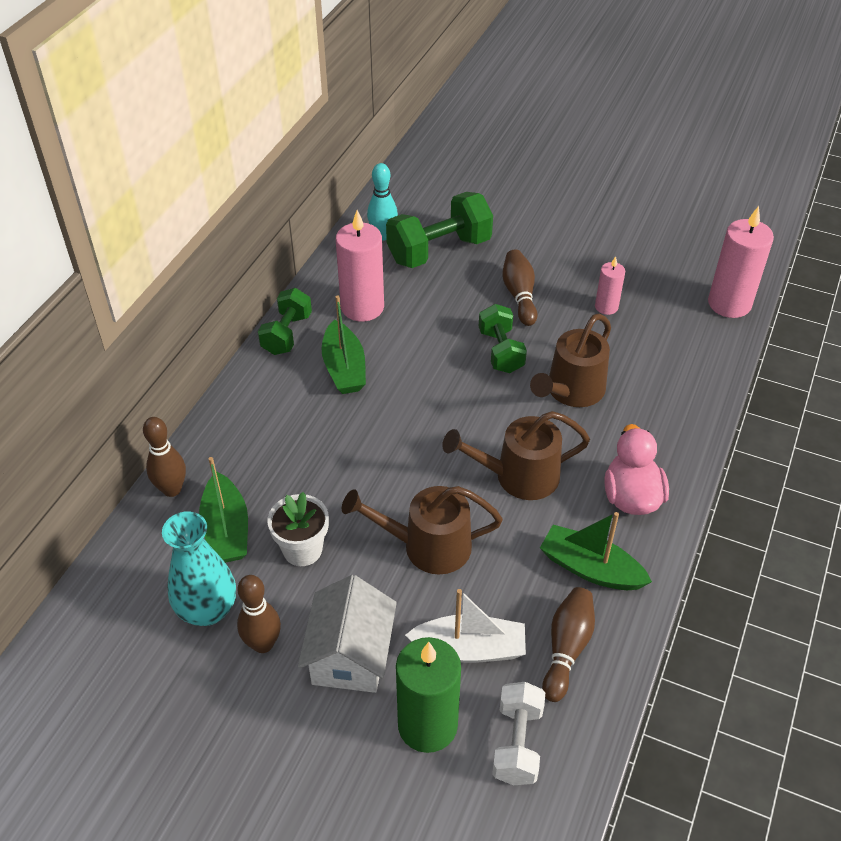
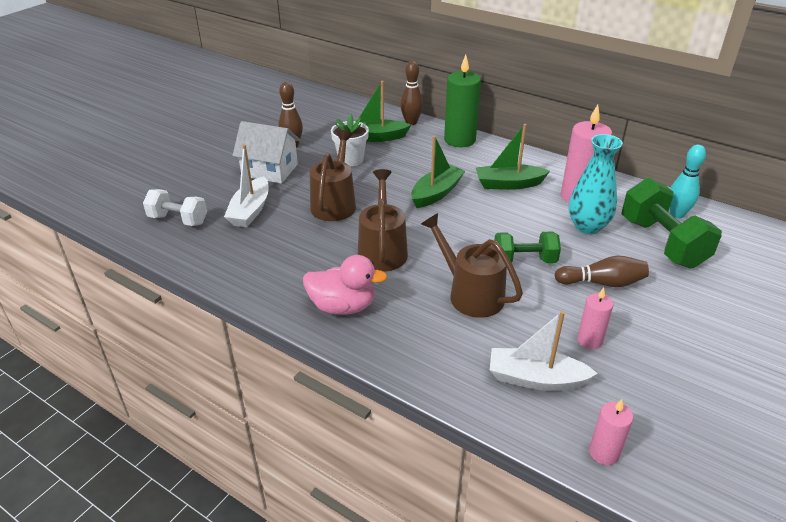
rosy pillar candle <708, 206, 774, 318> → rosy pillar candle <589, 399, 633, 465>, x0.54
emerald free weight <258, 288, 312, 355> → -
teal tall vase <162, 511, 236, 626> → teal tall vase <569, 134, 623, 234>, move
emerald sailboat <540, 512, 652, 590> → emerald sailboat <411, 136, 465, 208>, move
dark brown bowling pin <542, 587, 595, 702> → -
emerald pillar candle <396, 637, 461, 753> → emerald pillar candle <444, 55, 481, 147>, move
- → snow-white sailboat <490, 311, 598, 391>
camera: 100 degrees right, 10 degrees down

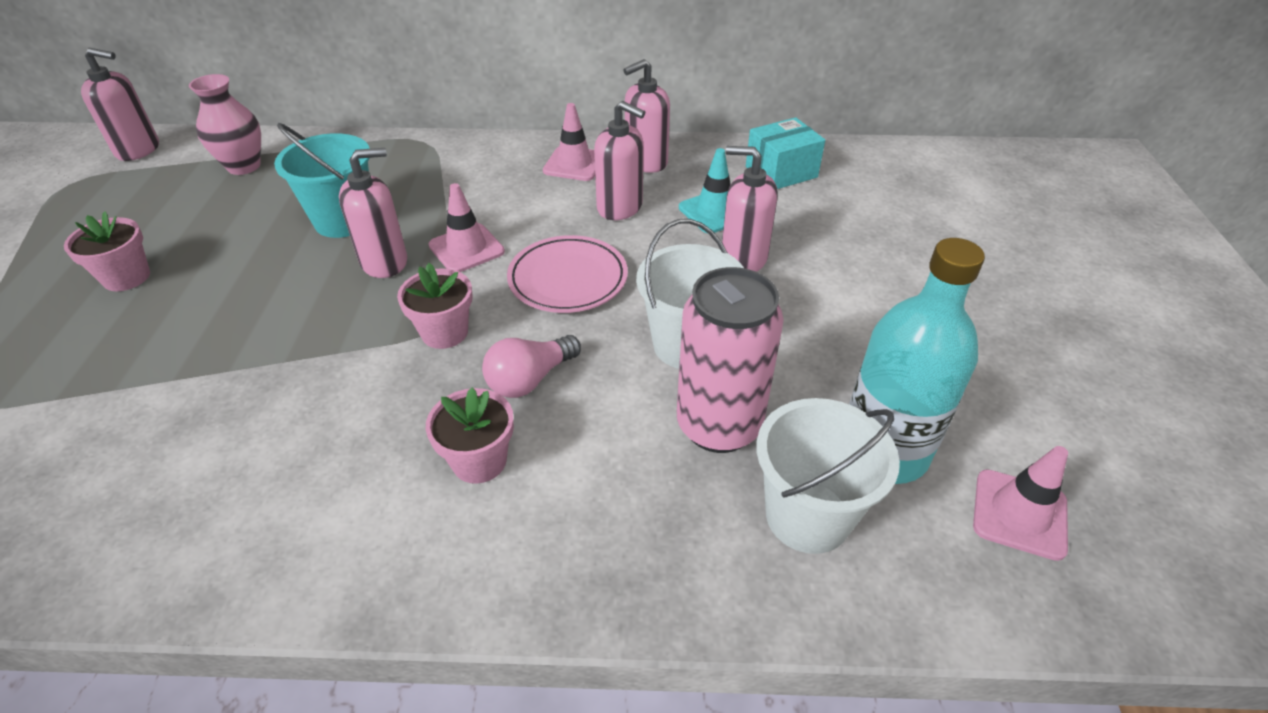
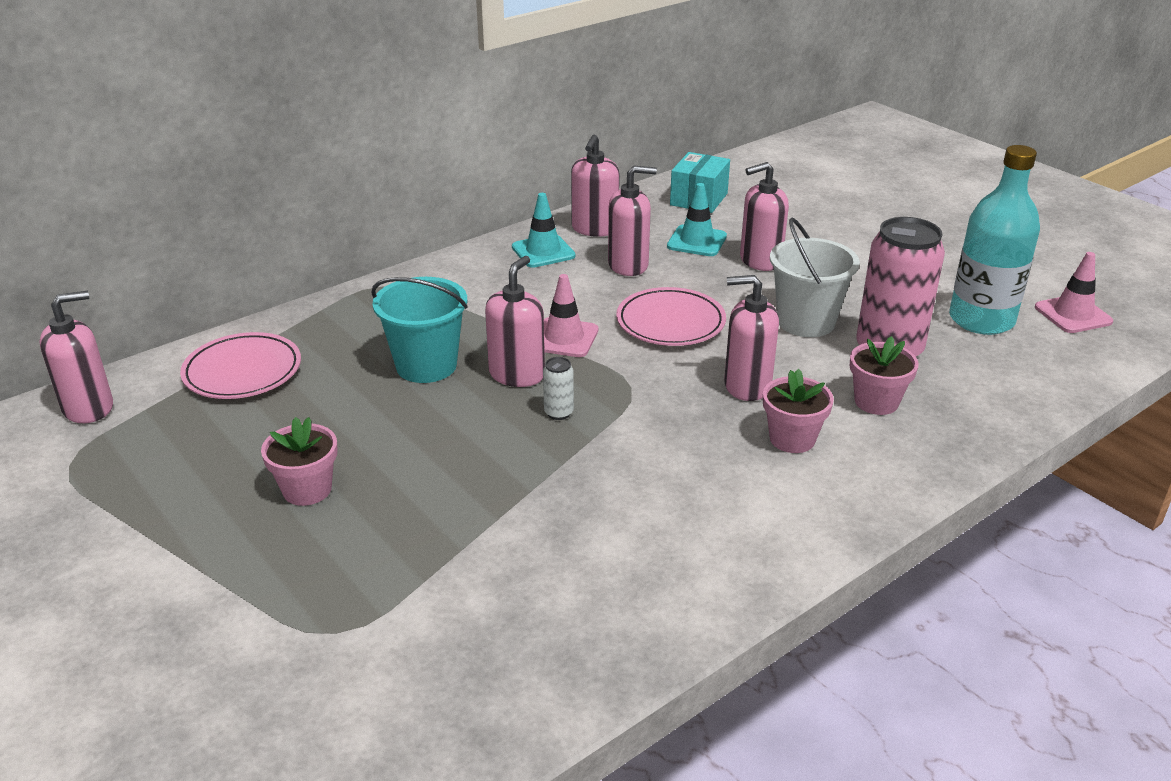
rosy tall vase <189, 74, 261, 175> → rosy flat dish <180, 332, 301, 399>
rosy traffic cone <543, 103, 595, 181> → teal traffic cone <512, 193, 576, 268>
rosy potted plant <397, 263, 473, 349> → rosy potted plant <850, 336, 919, 415>, move
rosy bulb <482, 335, 581, 398> → rosy pump bottle <724, 275, 779, 401>
snow-white bucket <756, 398, 900, 554> → -
- → snow-white can <543, 357, 574, 420>
camera: 40 degrees left, 10 degrees down

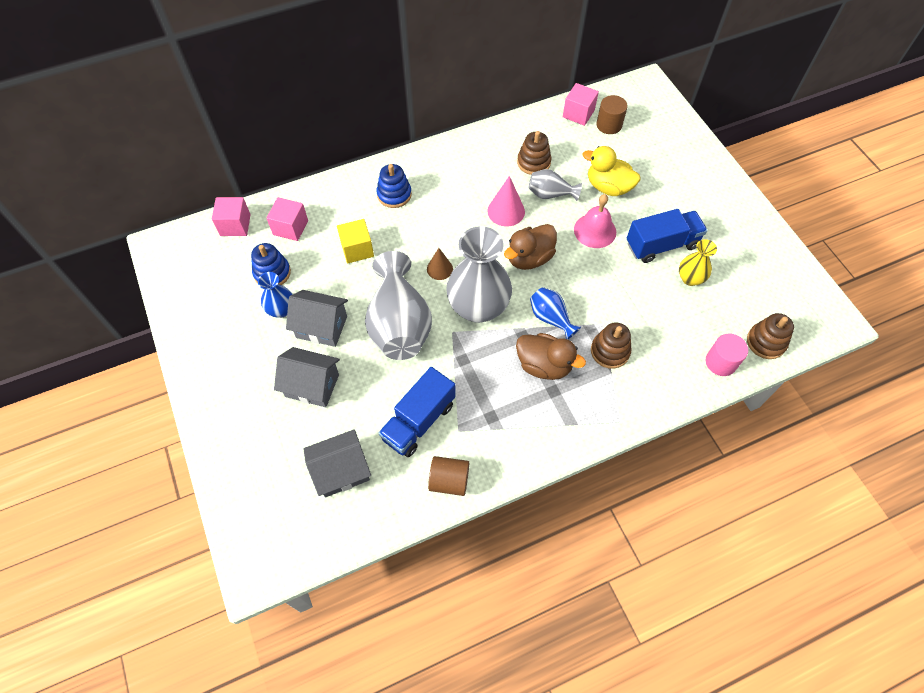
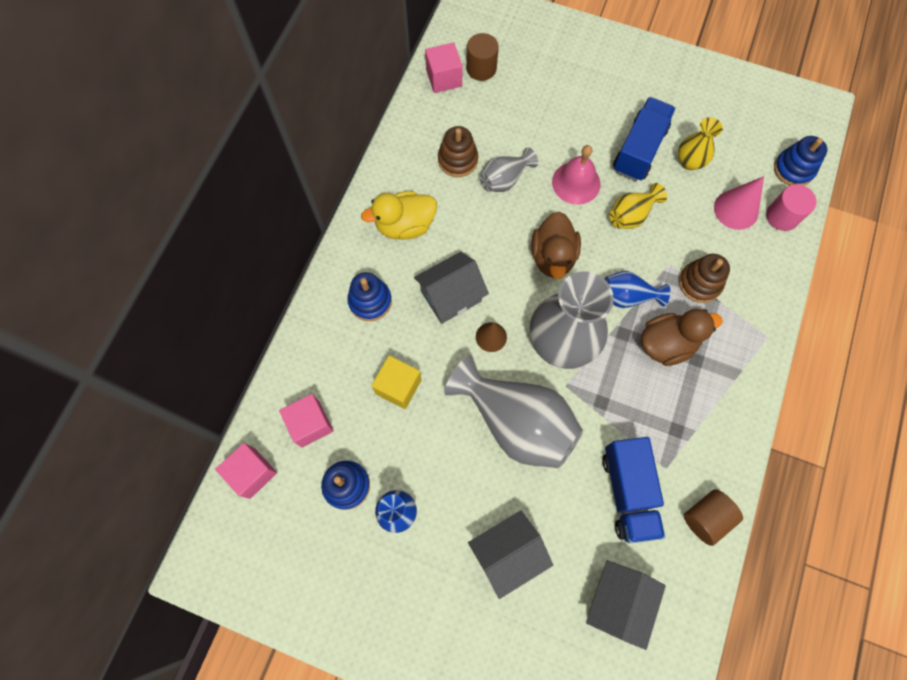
bright yellow duck <583, 146, 640, 196> → bright yellow duck <361, 191, 437, 240>, move
rosy cone shape <488, 176, 525, 227> → rosy cone shape <714, 176, 764, 230>, move
ash-grey house <286, 290, 348, 347> → ash-grey house <414, 252, 489, 324>, move
dark brown ring stacker <747, 313, 794, 359> → royal blue ring stacker <774, 136, 827, 186>
- → bright yellow tall vase <609, 183, 667, 229>
camera: 45 degrees left, 10 degrees up

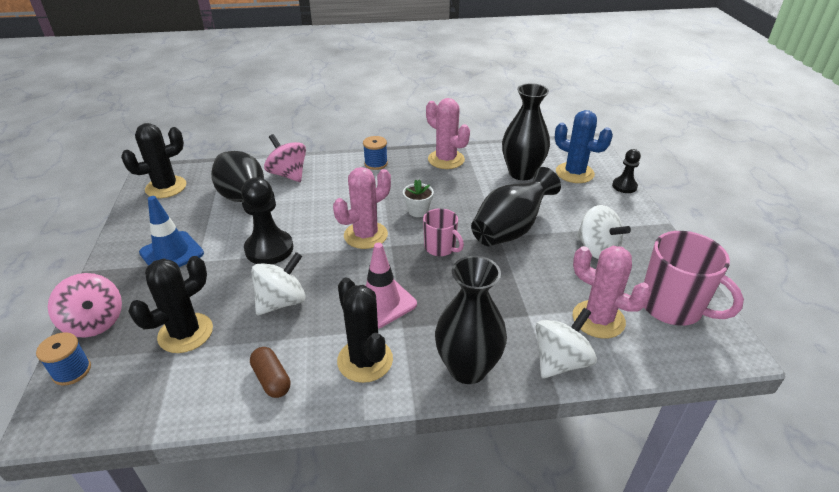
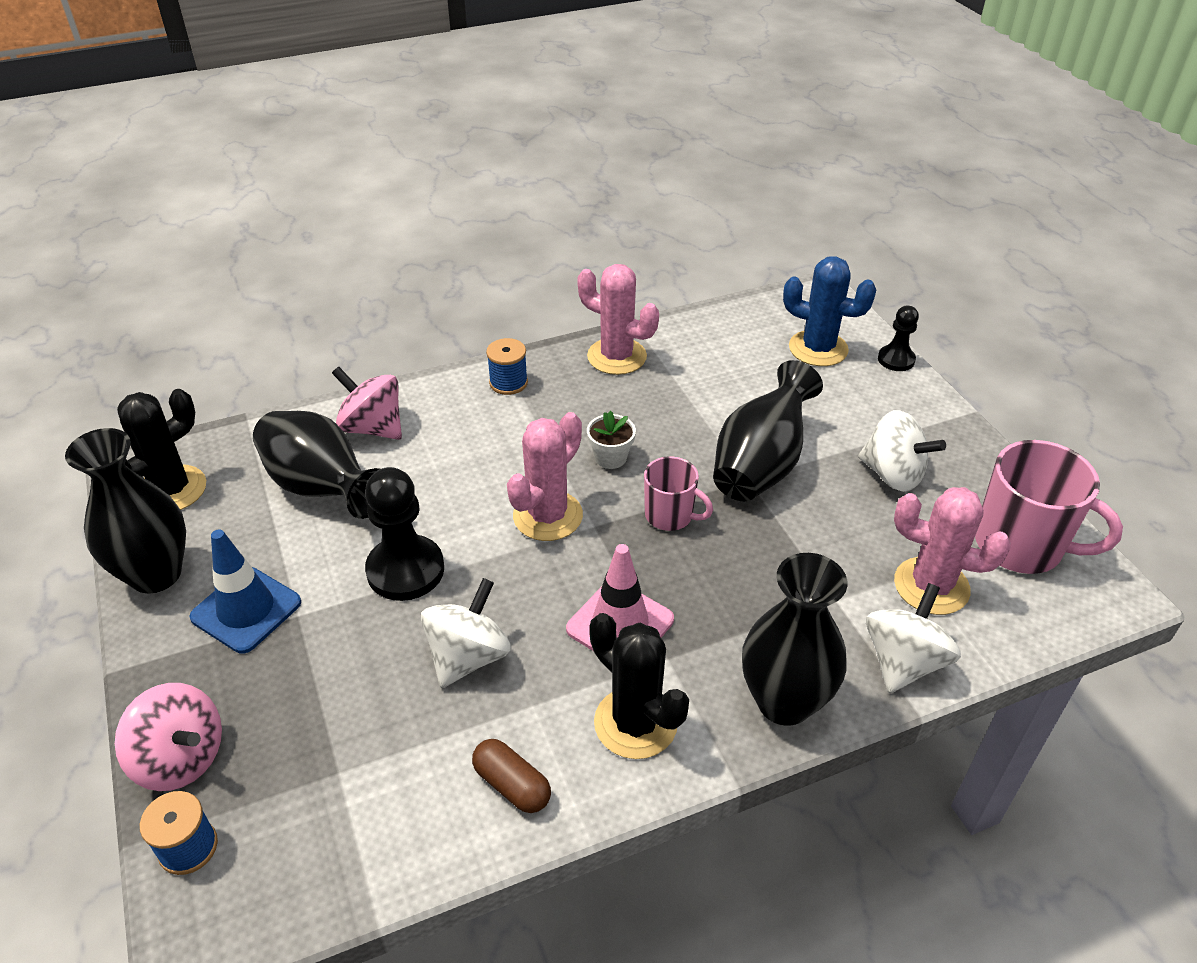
ebony tall vase <502, 83, 550, 180> → ebony tall vase <65, 428, 186, 593>, move
ebony cactus <128, 256, 213, 353> → -
camera: 15 degrees left, 5 degrees up

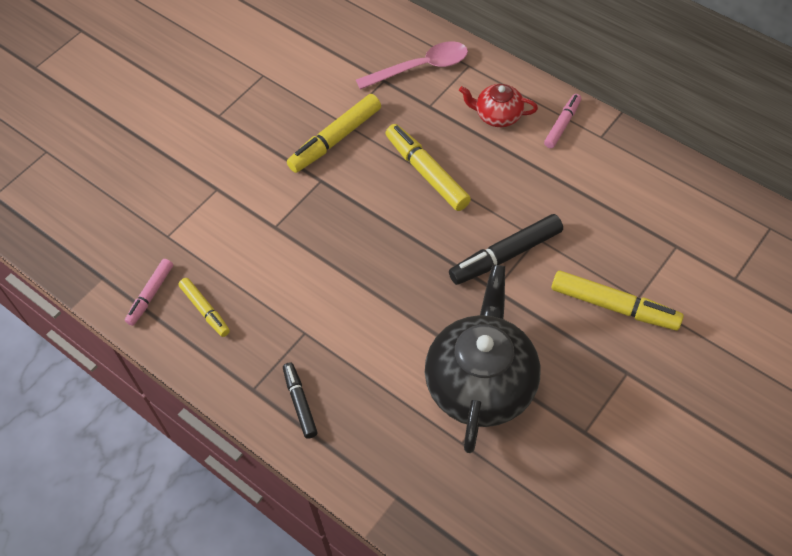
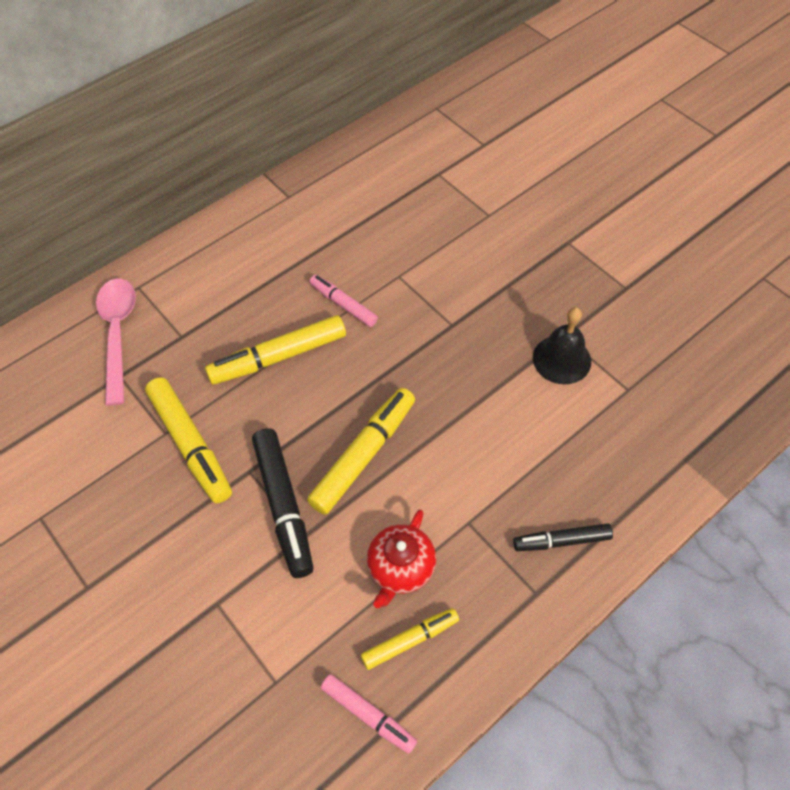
red tea pot <459, 84, 538, 127> → red tea pot <367, 509, 436, 608>, move
rosy felt pen <544, 94, 581, 148> → rosy felt pen <310, 275, 378, 327>, move
ebony felt pen <449, 214, 563, 285> → ebony felt pen <252, 428, 314, 578>, move
ebony tea pot <425, 265, 540, 453> → ebony school bell <533, 307, 591, 384>
bright yellow felt pen <552, 271, 684, 330> → bright yellow felt pen <307, 388, 415, 515>, move
camera: 80 degrees left, 0 degrees up

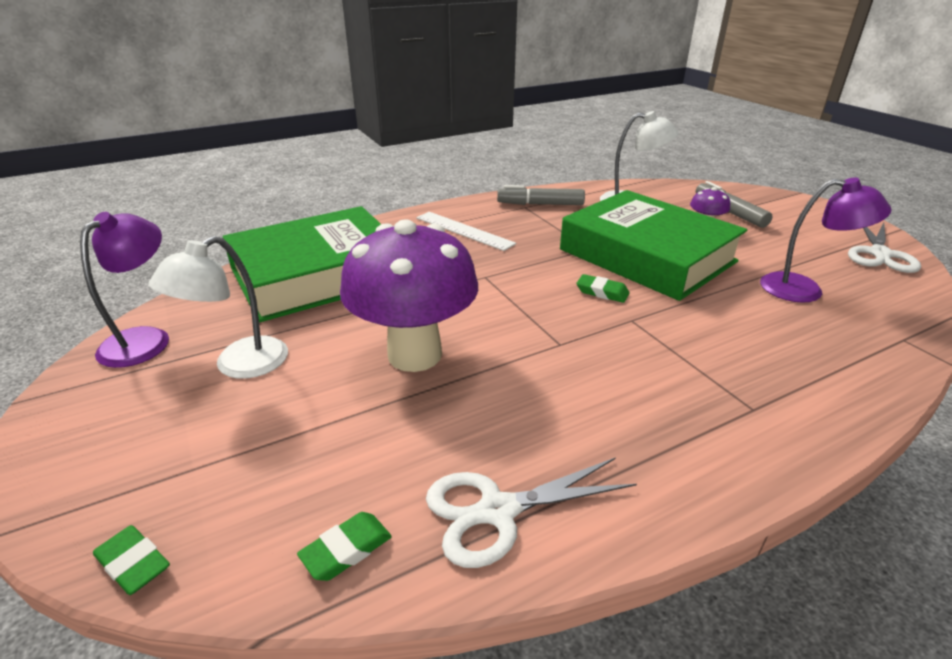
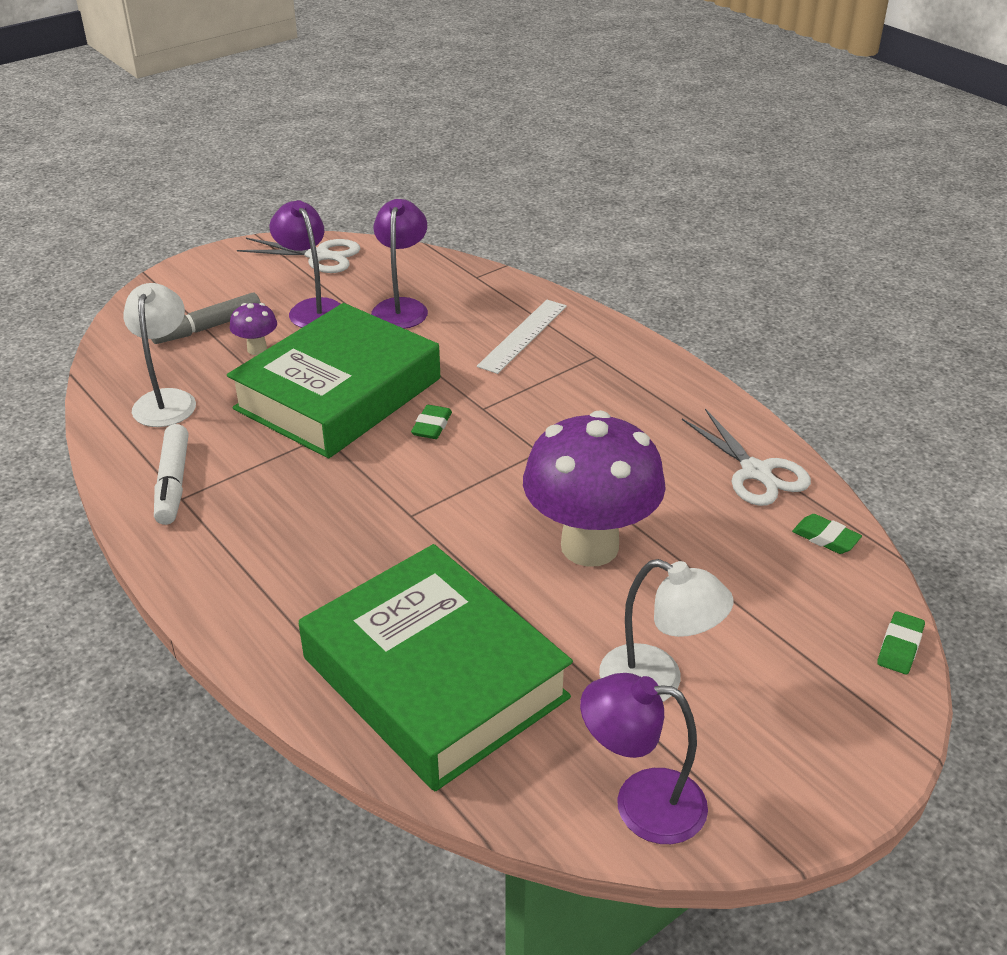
ash-grey felt pen <497, 185, 585, 205> → snow-white felt pen <154, 424, 189, 525>
snow-white measuring stick <416, 212, 516, 251> → snow-white measuring stick <477, 300, 567, 374>, move
- → purple desk lamp <270, 200, 341, 328>
camera: 100 degrees left, 5 degrees up

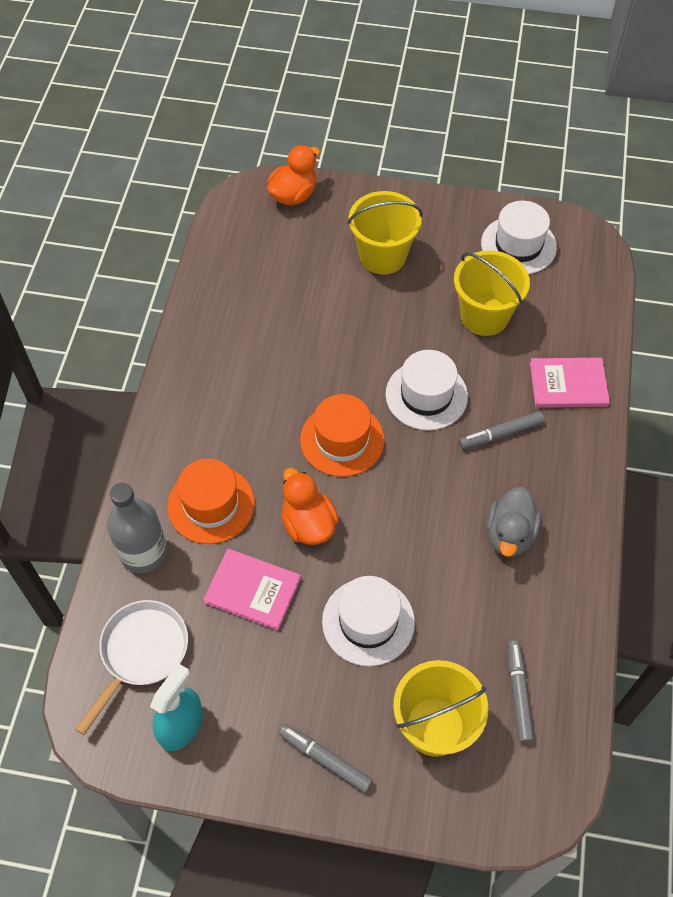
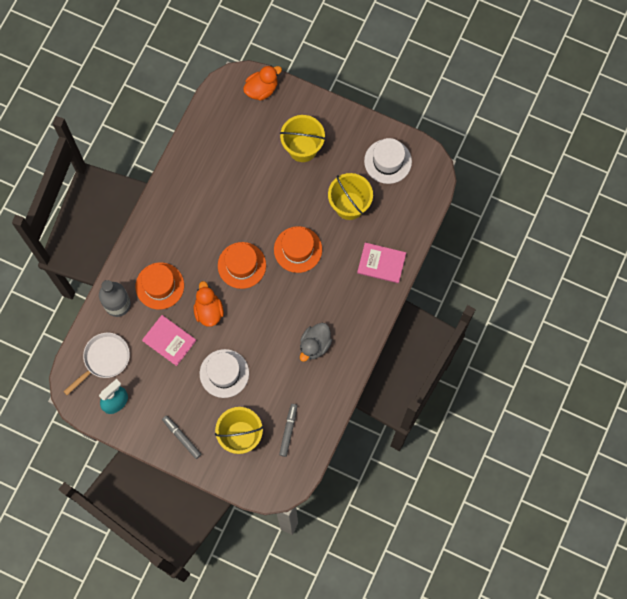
snow-white tall hat <385, 350, 468, 430> → bright orange tall hat <274, 226, 322, 273>
ash-grey felt pen <459, 411, 544, 449> → -
camera: 15 degrees right, 15 degrees up

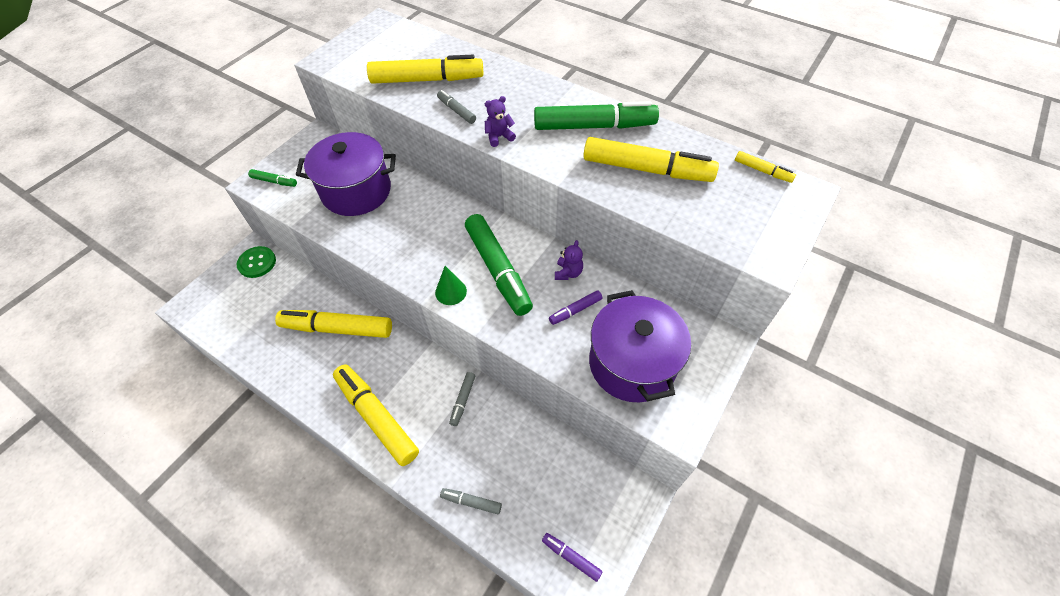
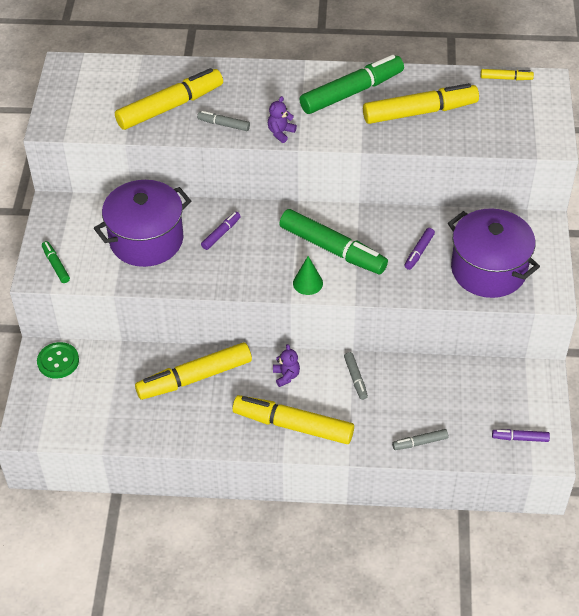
emerald felt pen <248, 169, 297, 187> → emerald felt pen <42, 241, 70, 283>, 105 degrees counterclockwise
purple teddy bear <555, 240, 583, 280> → purple teddy bear <273, 344, 300, 387>, move
- → purple felt pen <201, 212, 241, 250>
camera: 30 degrees left, 5 degrees down

